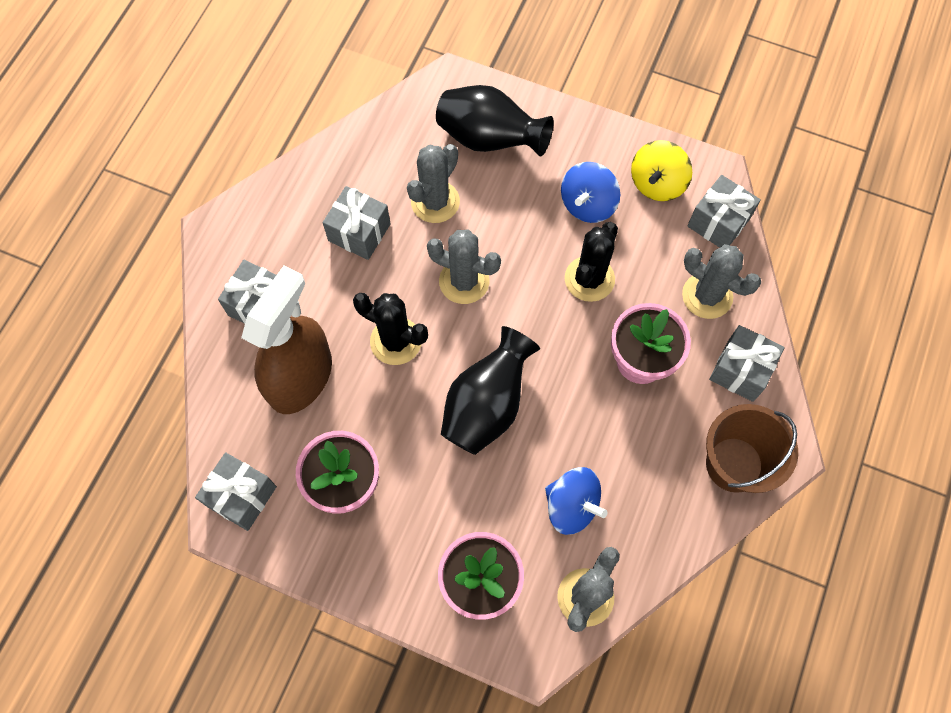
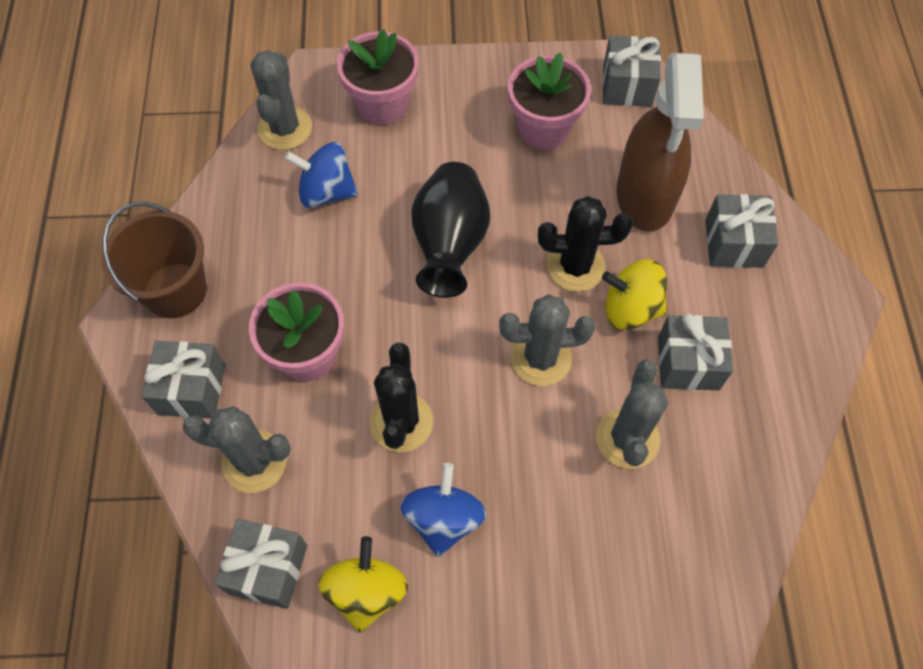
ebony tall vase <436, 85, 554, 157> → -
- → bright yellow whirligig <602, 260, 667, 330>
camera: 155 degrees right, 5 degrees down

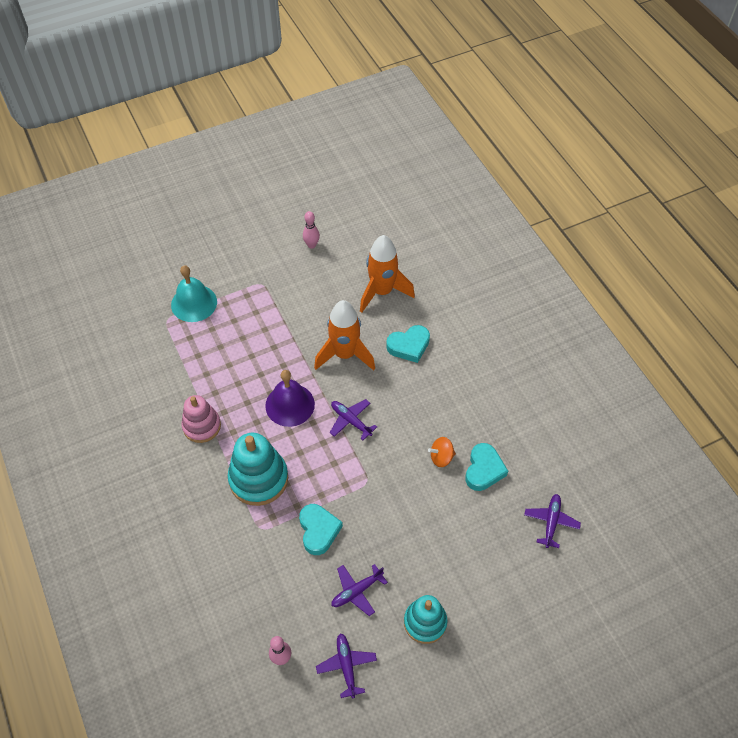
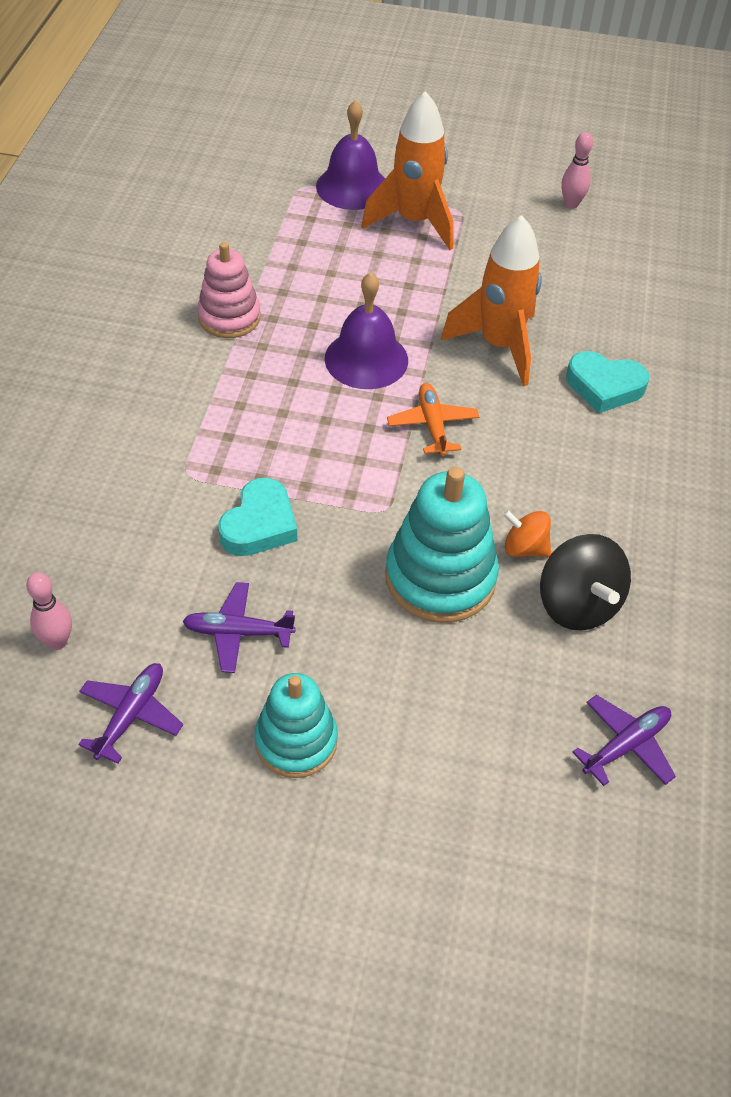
bright orange rocket <360, 235, 415, 313> → bright orange rocket <361, 91, 454, 250>, move
teal school bell <171, 265, 217, 322> → purple school bell <316, 100, 385, 210>
purple aeroplane <330, 399, 377, 440> → bright orange aeroplane <387, 383, 479, 456>
teal ring stacker <228, 433, 288, 506> → teal ring stacker <385, 467, 499, 623>, move
teal love heart <465, 443, 508, 491> → ebony whirligig <540, 534, 631, 631>
camera: 35 degrees right, 5 degrees down

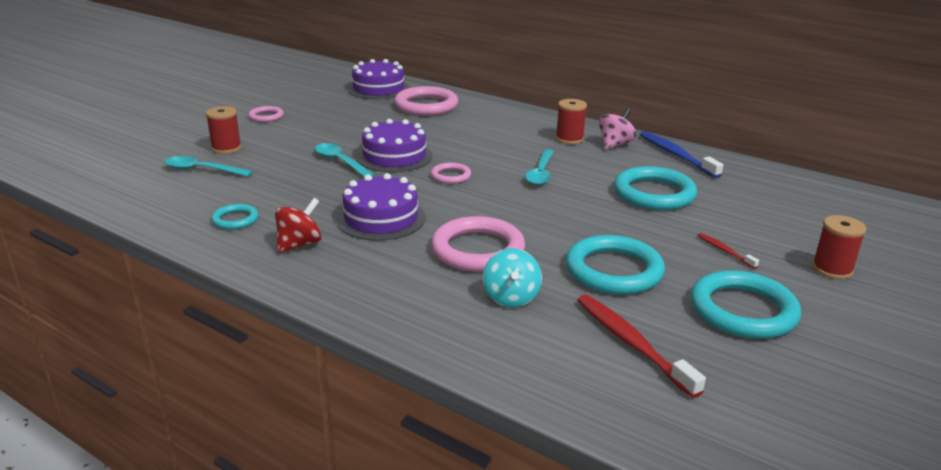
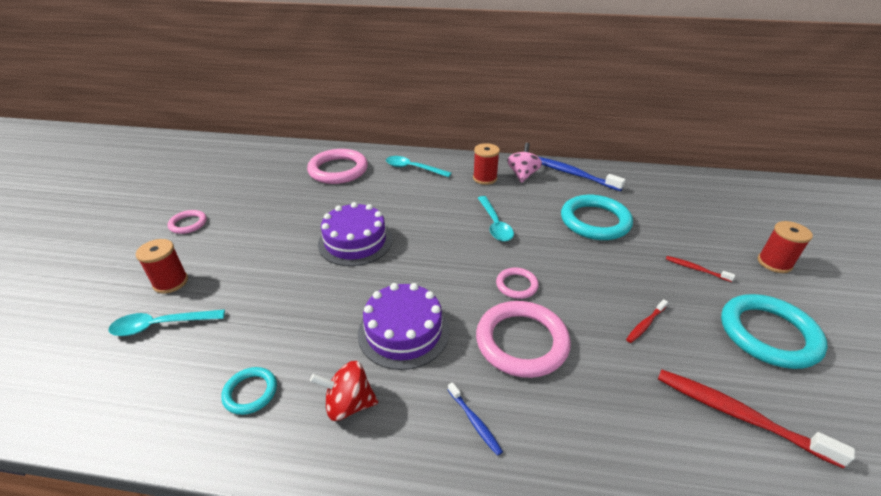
purple layer cake <348, 59, 409, 99> → -
teal spoon <315, 143, 375, 177> → teal spoon <386, 156, 452, 177>, move
rosy torus <431, 163, 471, 184> → rosy torus <496, 268, 539, 299>, move
red whirligig <275, 198, 321, 253> → red whirligig <310, 361, 378, 421>, 105 degrees counterclockwise
teal torus <566, 235, 665, 295> → red dental brush <626, 299, 668, 343>
teal whirligig <483, 248, 542, 308> → -
- → royal blue dental brush <448, 382, 503, 456>
camera: 25 degrees left, 10 degrees up

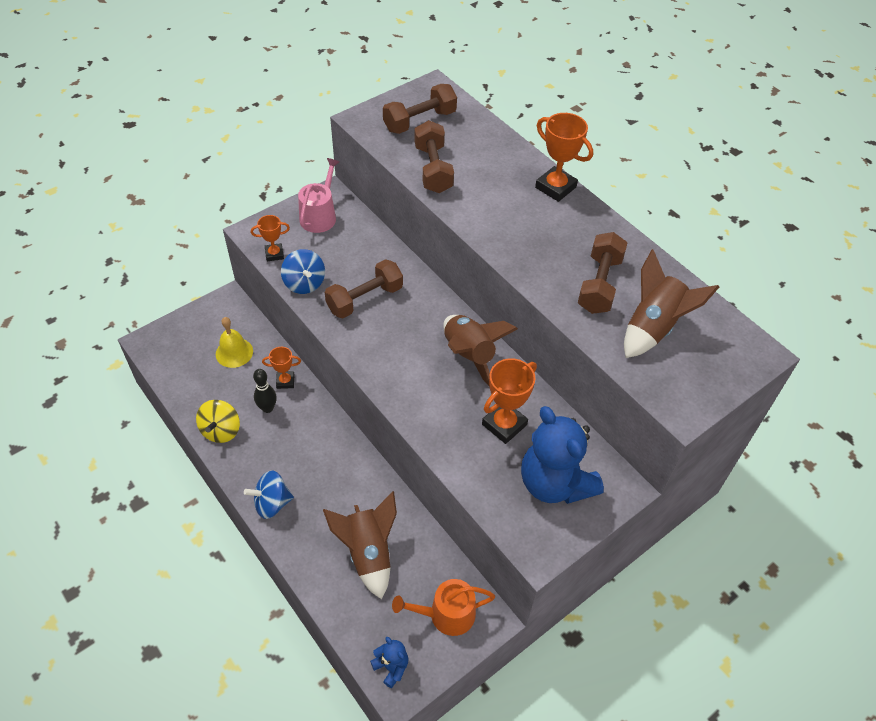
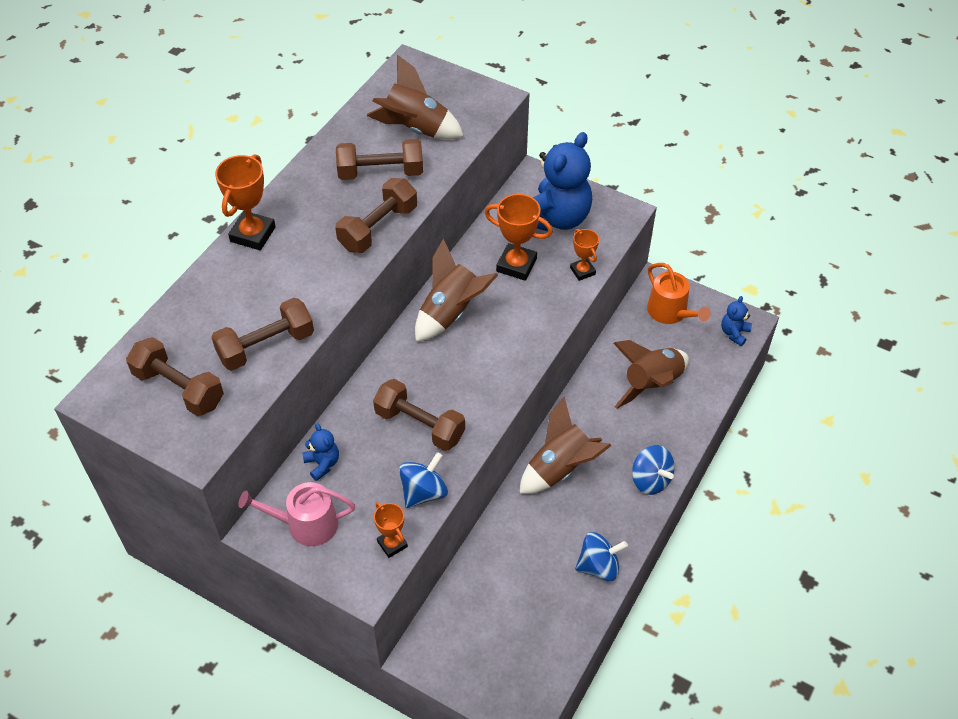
bright yellow school bell <216, 317, 253, 368> → -
bright orange award cup <262, 347, 301, 389> → bright orange award cup <570, 229, 599, 281>, move
ebony bowling pin <253, 369, 277, 413> → -
bright yellow whirligig <196, 400, 240, 443> → royal blue whirligig <575, 532, 628, 581>
- → dark brown free weight <335, 178, 417, 253>
- → dark brown rocket <519, 397, 612, 494>
- → royal blue teddy bear <302, 423, 339, 481>
camera: 110 degrees left, 0 degrees up

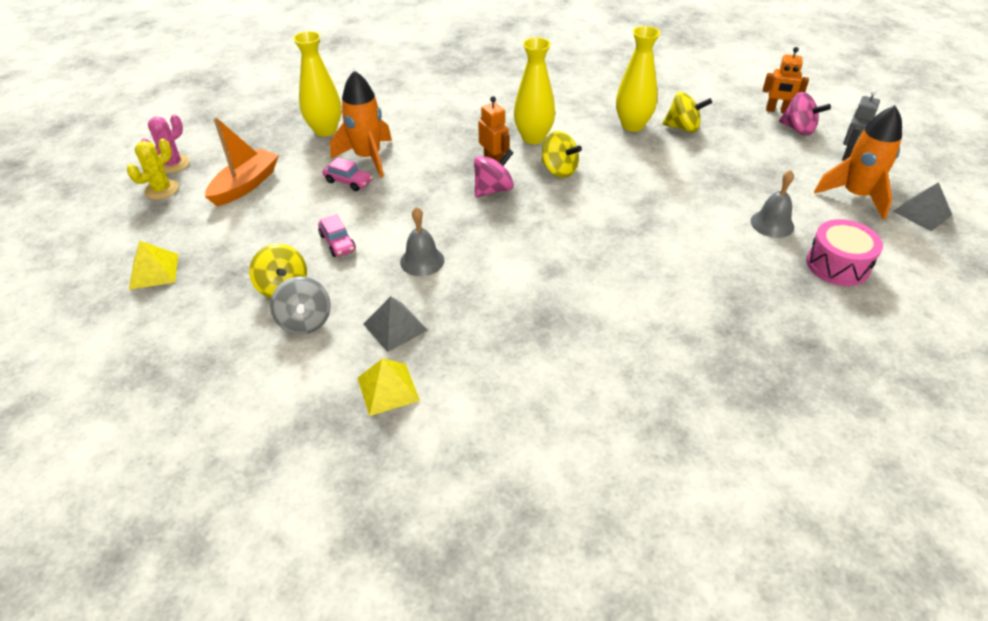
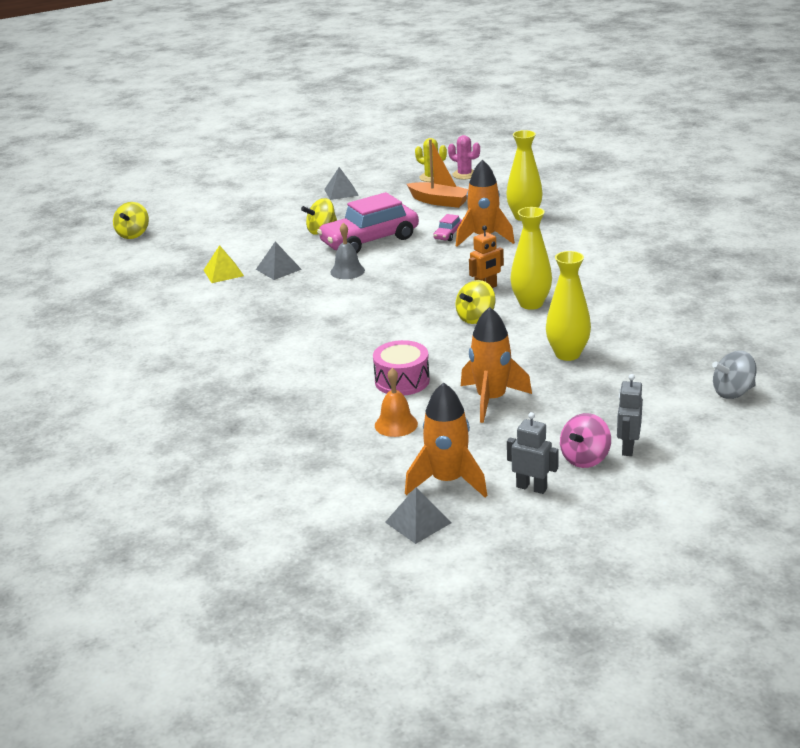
bright orange robot <763, 47, 809, 113> → ash-grey robot <617, 374, 643, 456>
bright yellow whirligig <662, 92, 712, 133> → bright yellow whirligig <113, 202, 149, 239>, move
rosy whirligig <474, 149, 514, 197> → -
ash-grey school bell <750, 170, 794, 238> → bright orange school bell <375, 368, 418, 437>
rosy car <318, 214, 356, 257> → rosy car <317, 192, 419, 253>, x2.36
rosy toy drum <806, 219, 883, 286> → rosy toy drum <373, 340, 430, 395>, move
bright yellow solid pyramid <129, 241, 178, 290> → ash-grey solid pyramid <324, 167, 359, 200>
ash-grey whirligig <270, 276, 331, 335> → ash-grey whirligig <712, 351, 756, 399>, move
- → bright orange rocket <461, 307, 532, 423>
camera: 90 degrees right, 15 degrees down

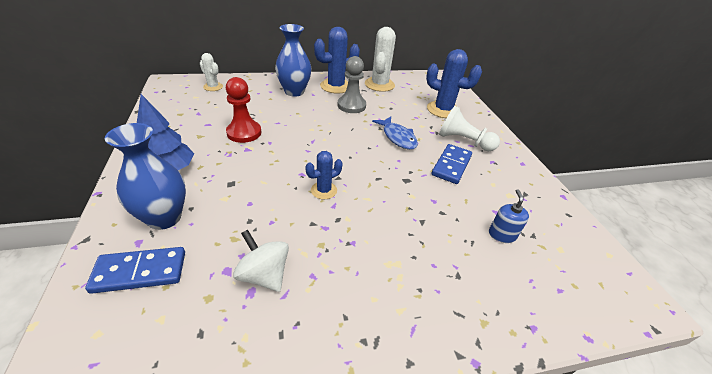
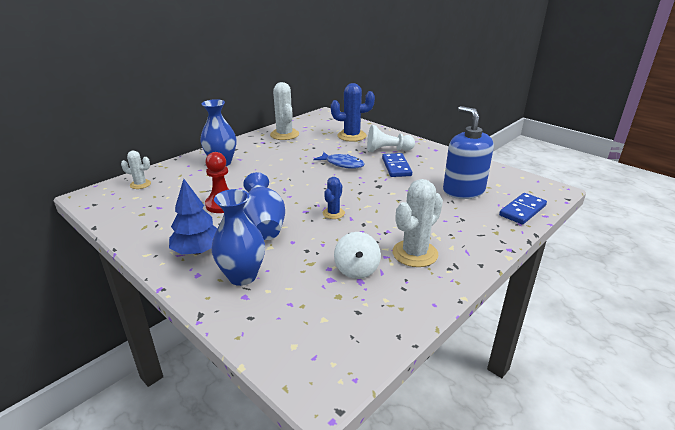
royal blue cactus <314, 27, 360, 94> → -
ash-grey pawn <337, 56, 366, 113> → -
royal blue pump bottle <489, 189, 529, 243> → royal blue pump bottle <443, 106, 494, 199>, x2.22
snow-white whirligig <233, 230, 289, 292> → snow-white whirligig <334, 232, 381, 279>, 105 degrees counterclockwise
royal blue domino piece <85, 247, 185, 294> → royal blue domino piece <499, 193, 547, 225>, move
- → royal blue tall vase <243, 172, 285, 240>
- → snow-white cactus <392, 179, 443, 267>
camera: 30 degrees left, 10 degrees down

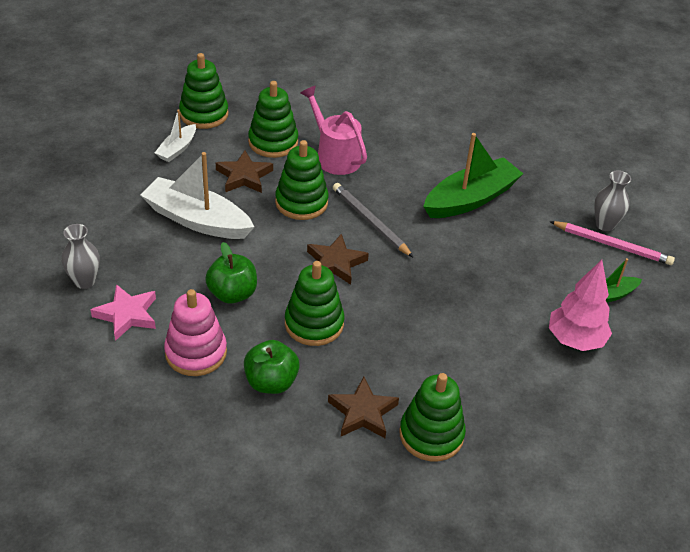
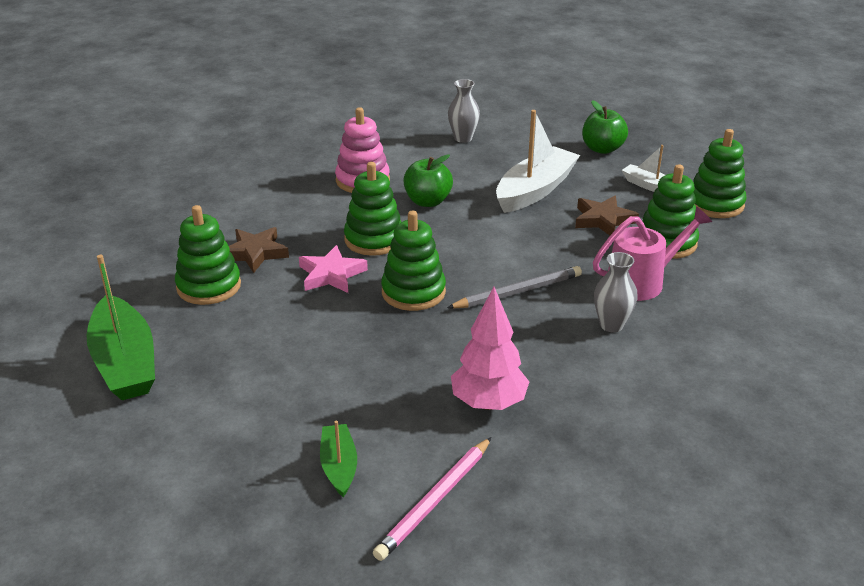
emerald sailboat <423, 133, 523, 218> → emerald sailboat <87, 255, 155, 400>, move
emerald ring stacker <275, 140, 329, 220> → emerald ring stacker <381, 211, 446, 311>, move
ash-grey tall vase <594, 170, 631, 231> → ash-grey tall vase <594, 252, 638, 332>, move
dark brown five-pointed star <307, 234, 369, 285> → -
rosy tree <549, 260, 612, 351> → rosy tree <451, 287, 529, 410>, move
rosy five-pointed star <90, 284, 156, 341> → rosy five-pointed star <299, 245, 368, 293>, move
emerald apple <244, 340, 300, 394> → emerald apple <582, 100, 628, 154>, move
camera: 105 degrees right, 10 degrees down

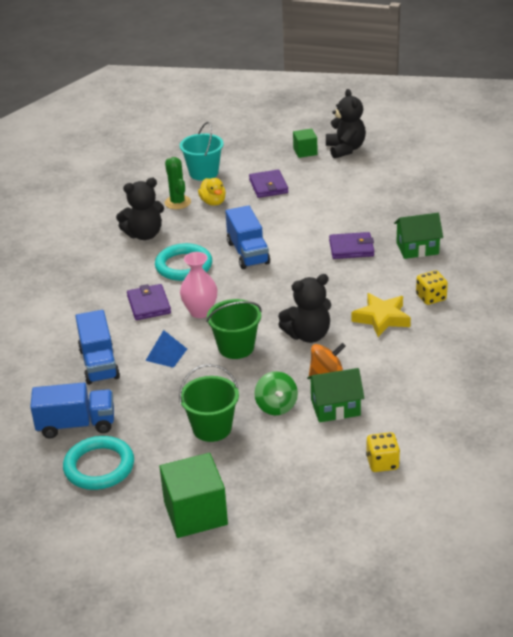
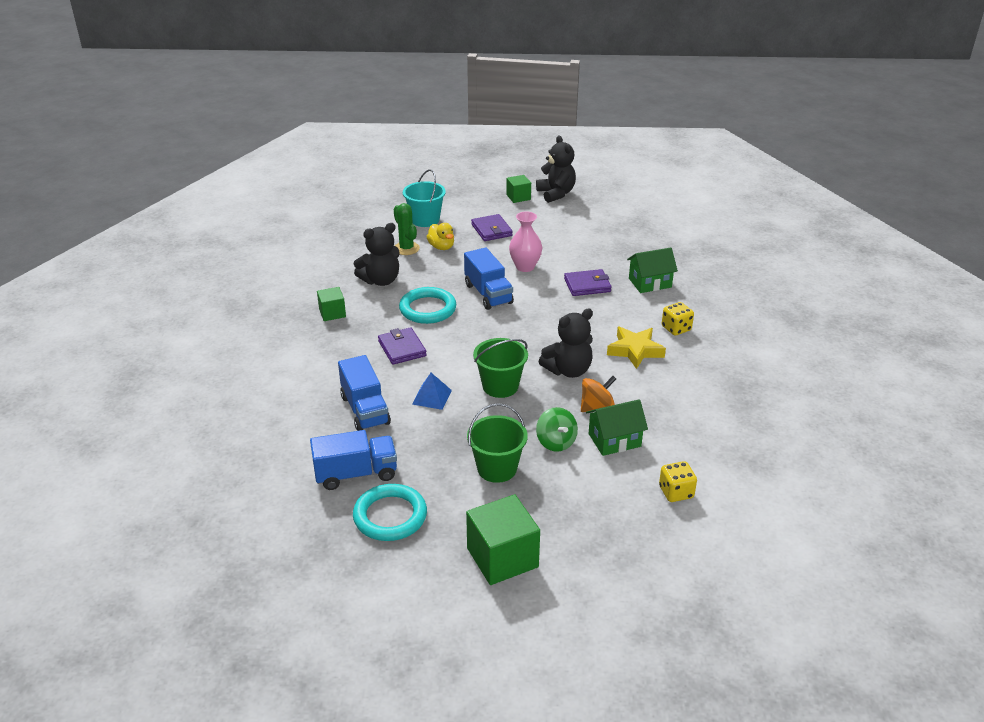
rosy tall vase <180, 252, 218, 318> → rosy tall vase <509, 211, 542, 272>, move
- → emerald solid cube <317, 287, 346, 321>
camera: 10 degrees left, 0 degrees up

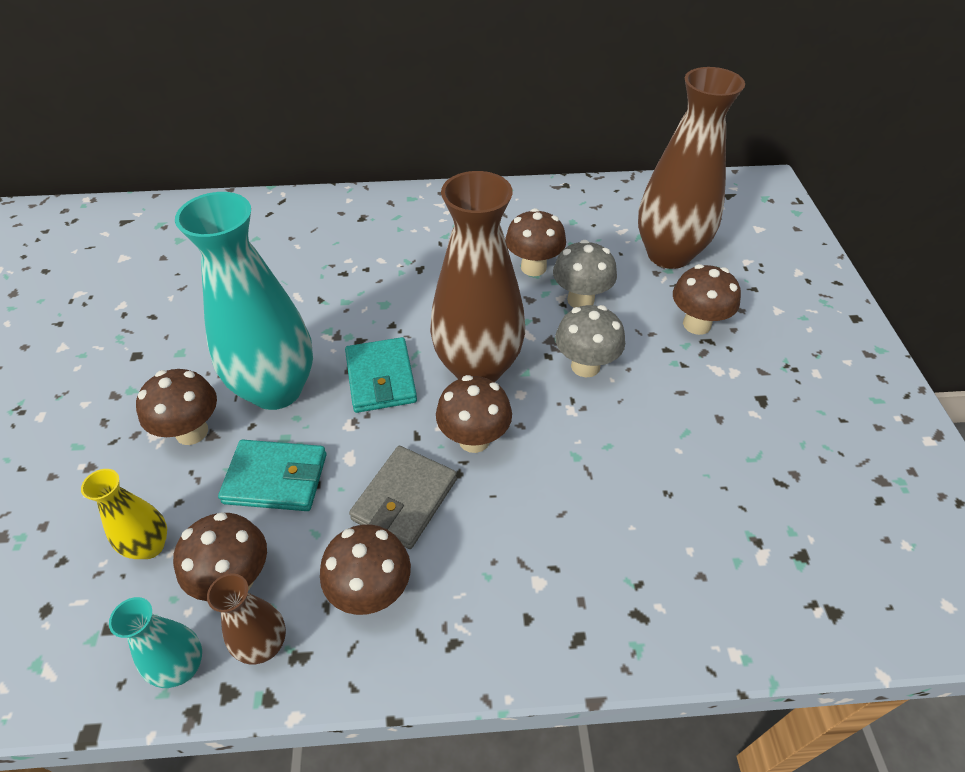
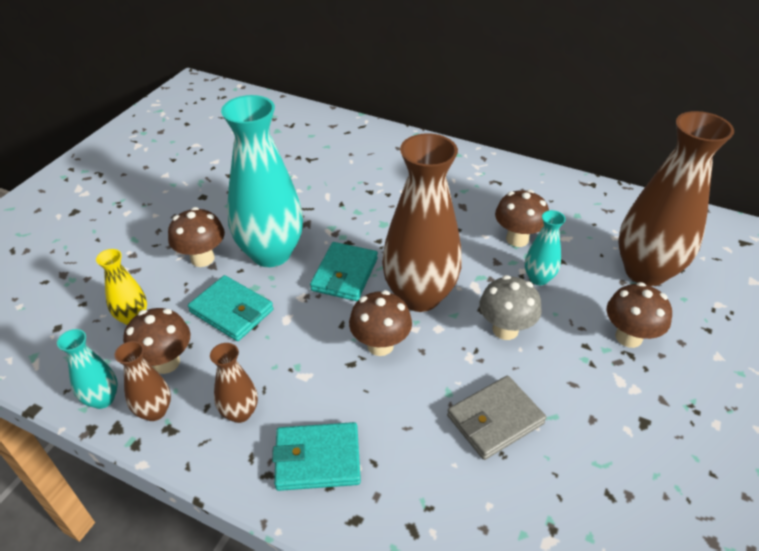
ash-grey fungus <553, 240, 617, 308> → teal tall vase <525, 210, 566, 285>
ash-grey card wallet <349, 446, 457, 549> → ash-grey card wallet <447, 376, 546, 460>, move
dark brown fungus <320, 524, 411, 615> → dark brown tall vase <210, 343, 258, 423>
- → teal card wallet <272, 422, 361, 491>
camera: 30 degrees right, 5 degrees down

